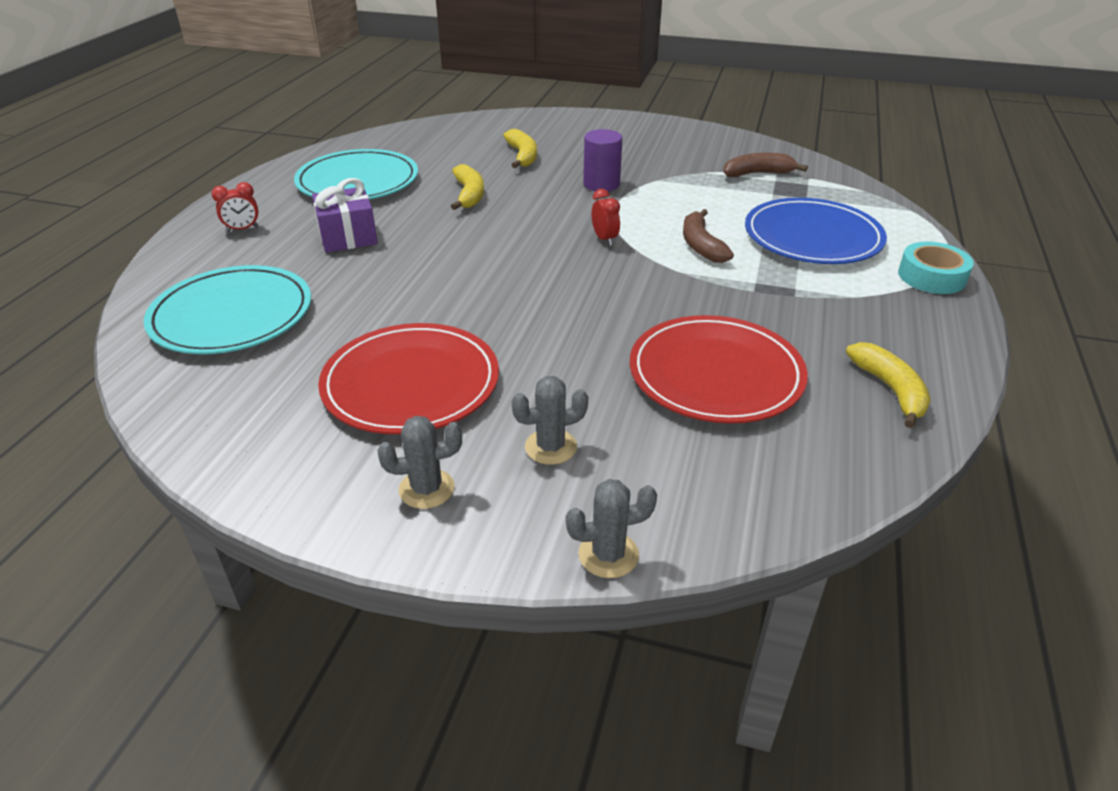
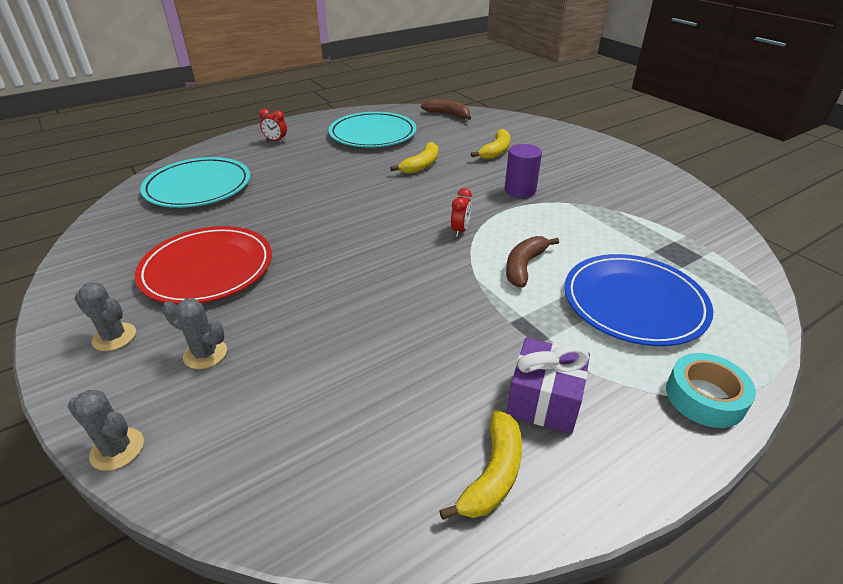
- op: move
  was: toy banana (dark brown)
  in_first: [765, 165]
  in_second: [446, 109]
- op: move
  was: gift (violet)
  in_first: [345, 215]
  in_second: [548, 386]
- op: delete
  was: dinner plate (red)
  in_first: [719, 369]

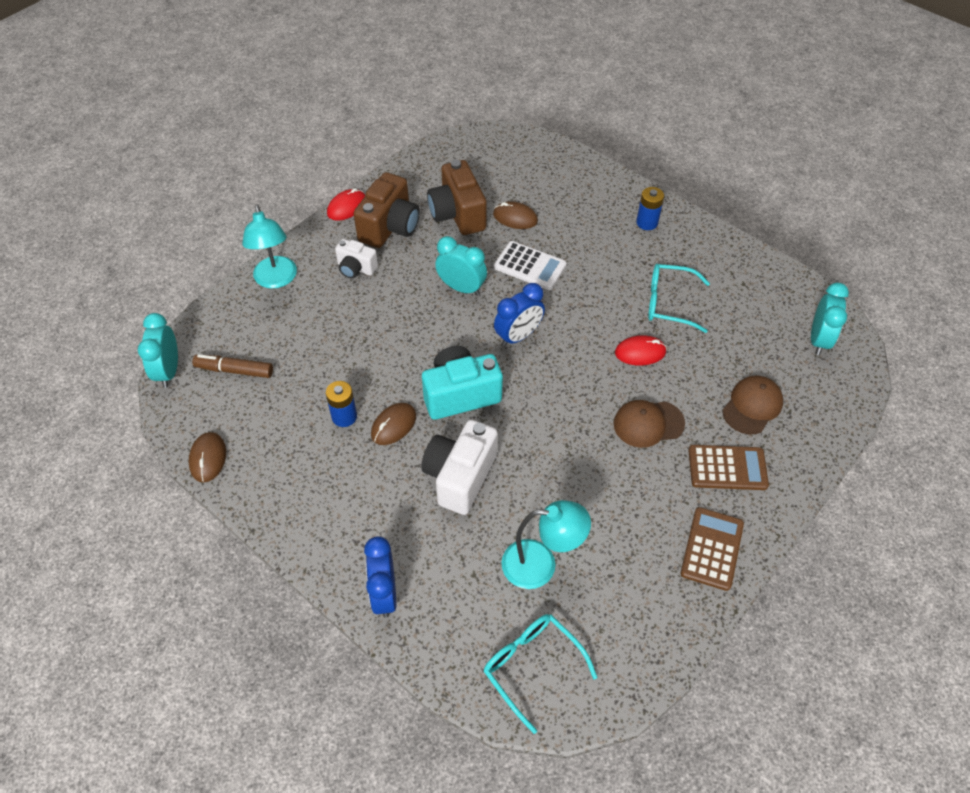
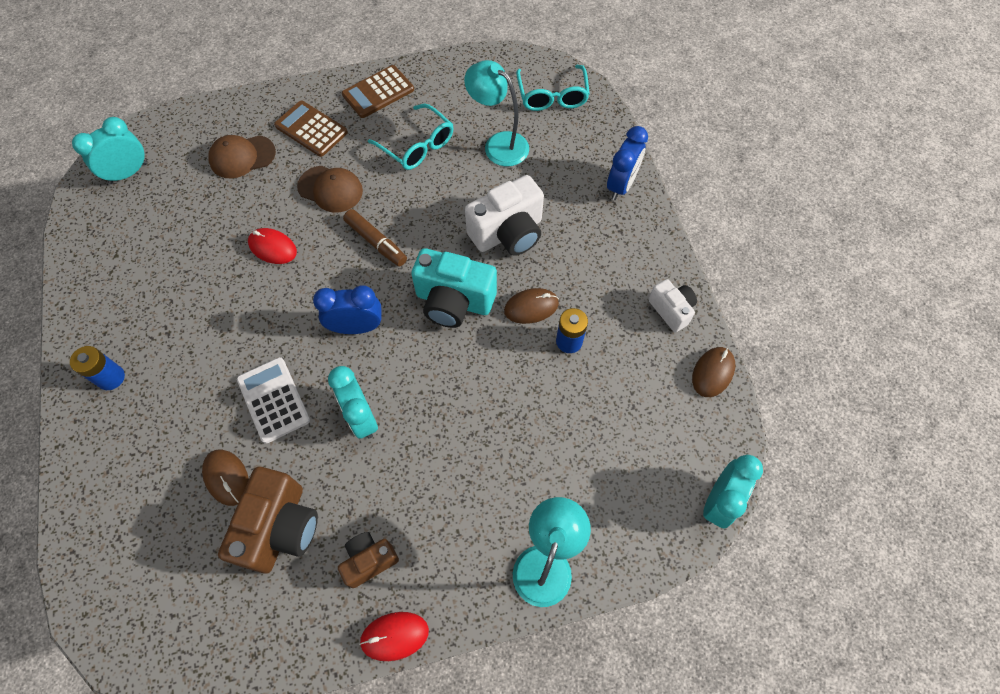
- op: resize
  was: compact camera (dark brown)
  in_first: [387, 210]
  in_second: [368, 560]
  ratio: 0.58
- op: move
  was: compact camera (pure white)
  in_first: [356, 258]
  in_second: [672, 305]
- op: move
  was: glasses (aqua)
  in_first: [679, 298]
  in_second: [410, 137]
- op: move
  was: felt pen (dark brown)
  in_first: [232, 366]
  in_second: [375, 237]

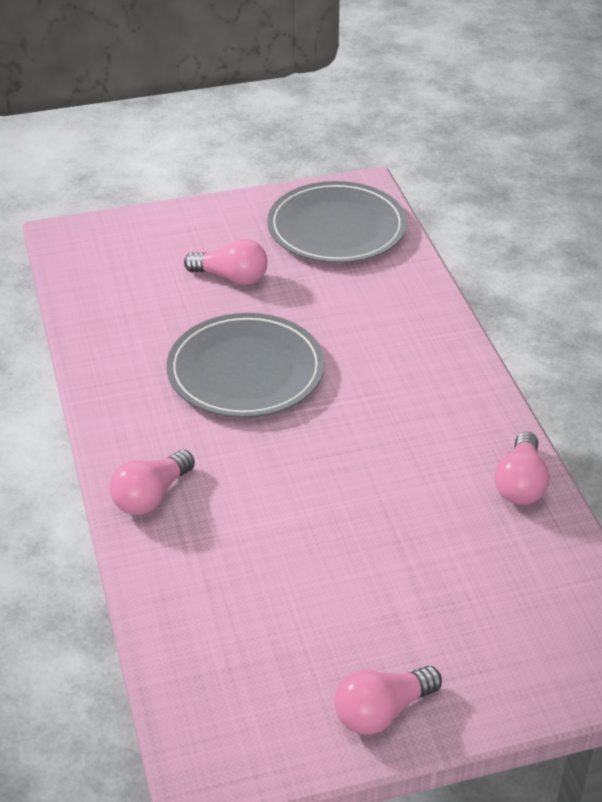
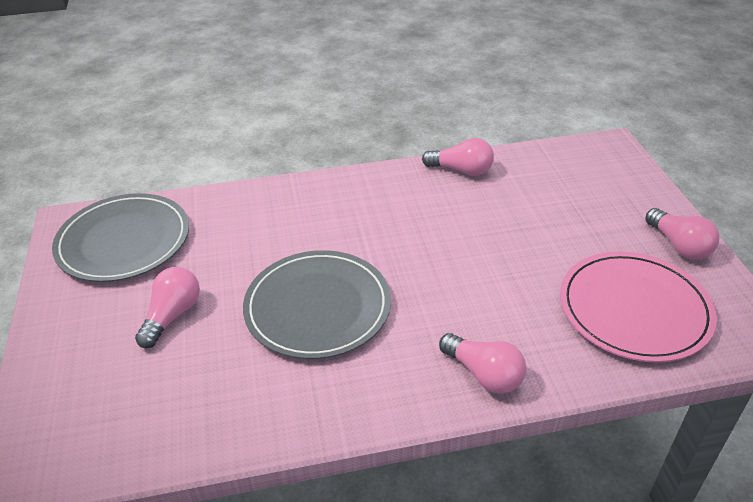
- op: insert
  now: dinner plate (rose-pink)
  in_second: [638, 307]

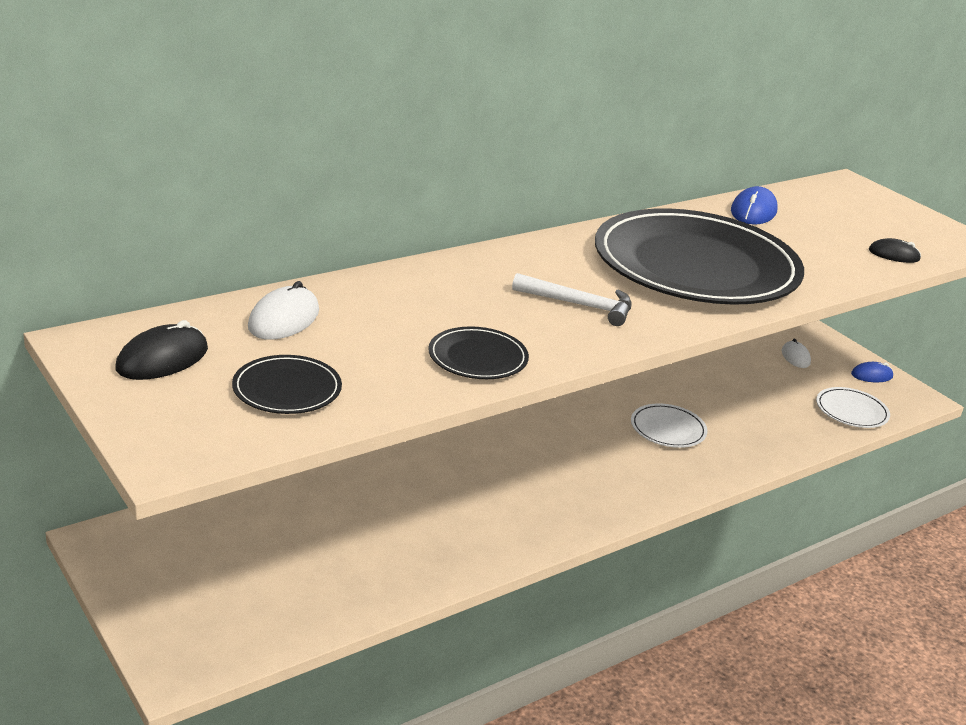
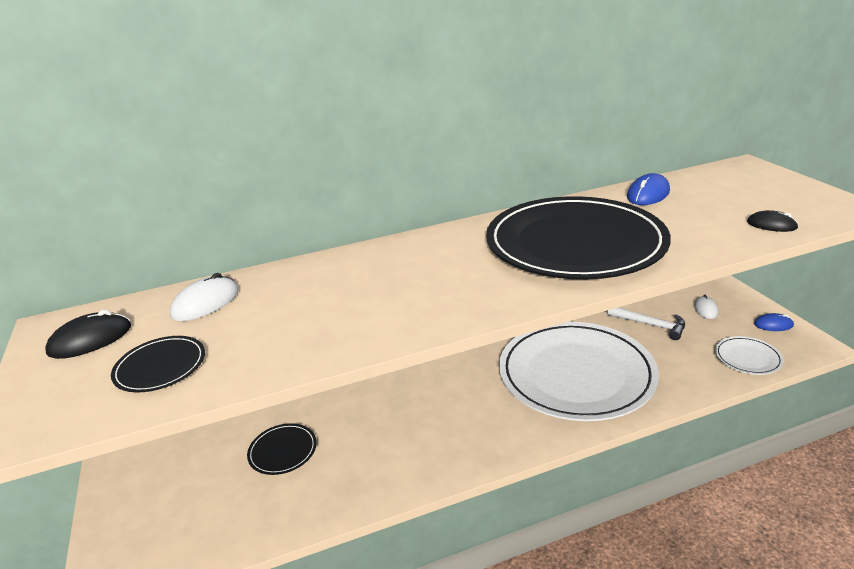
- op: move
  was: hammer (pure white)
  in_first: [572, 299]
  in_second: [646, 323]
- op: move
  was: dinner plate (jet-black)
  in_first: [478, 352]
  in_second: [282, 449]
- op: resize
  was: dinner plate (pure white)
  in_first: [669, 425]
  in_second: [579, 371]
  ratio: 2.48

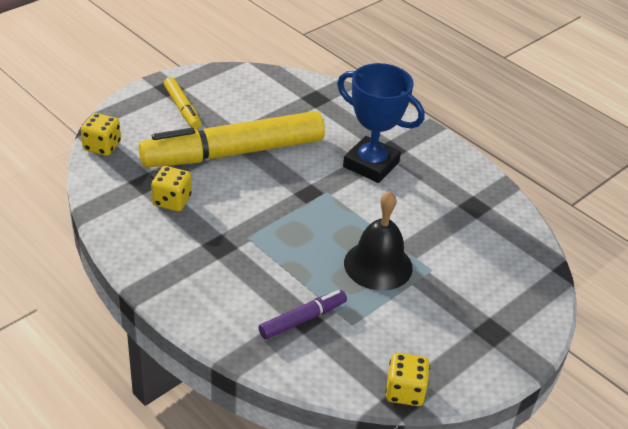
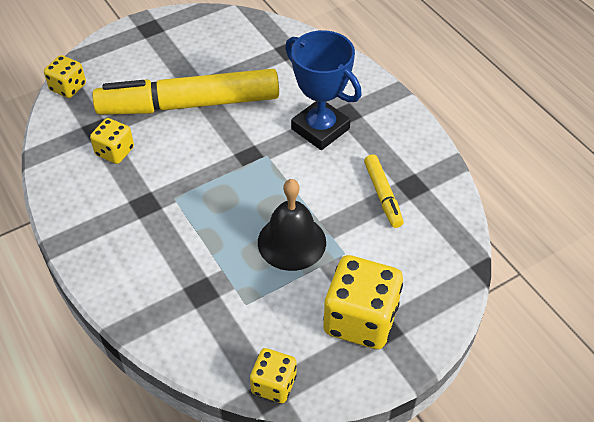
- op: move
  was: felt pen (bright yellow)
  in_first: [182, 103]
  in_second: [384, 191]
- op: delete
  was: felt pen (violet)
  in_first: [302, 315]
- op: insert
  now: dice (bright yellow)
  in_second: [363, 302]

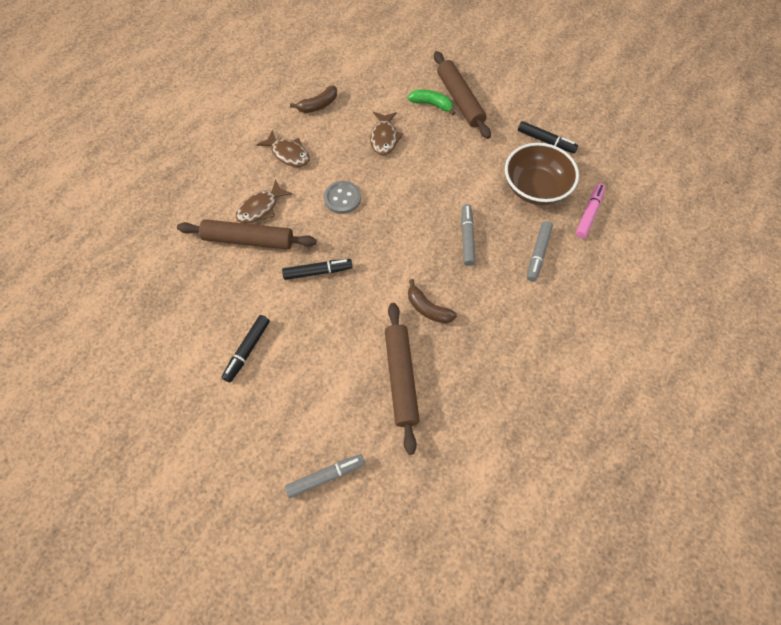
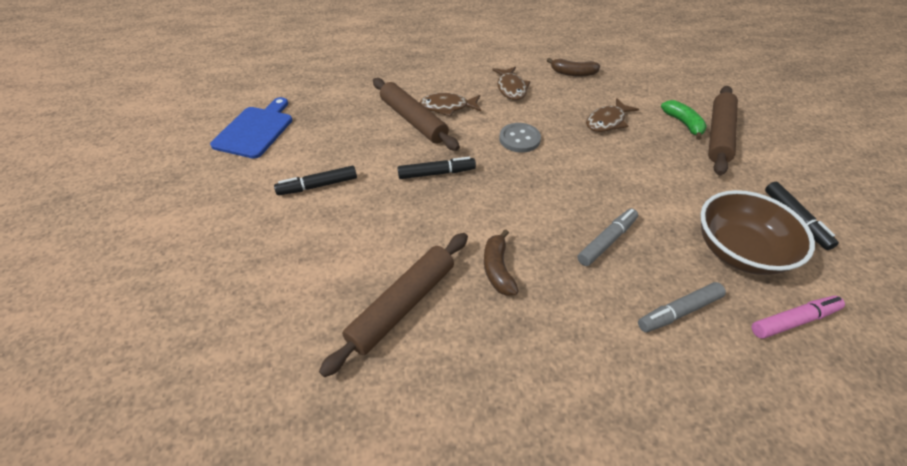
- op: rotate
  was: felt pen (jet-black)
  in_first: [317, 269]
  in_second: [437, 168]
  clockwise: -45
- op: delete
  was: felt pen (ash-grey)
  in_first: [325, 476]
- op: insert
  now: cutting board (royal blue)
  in_second: [251, 128]

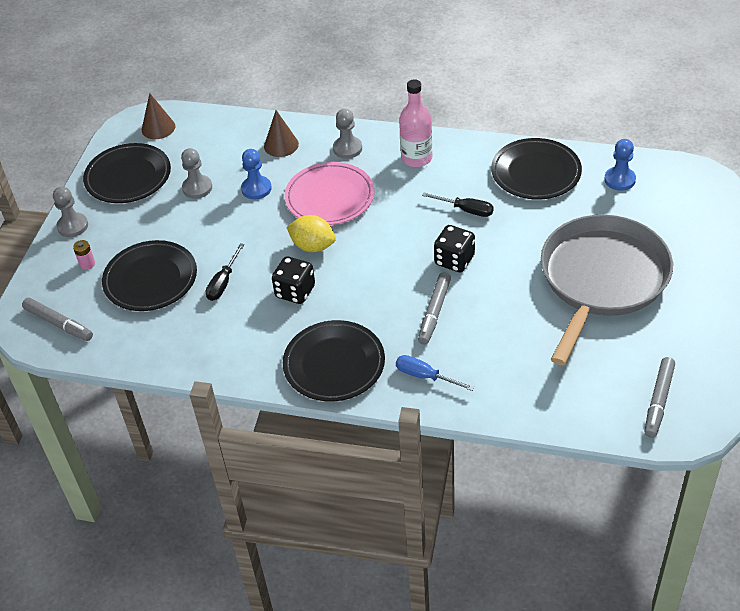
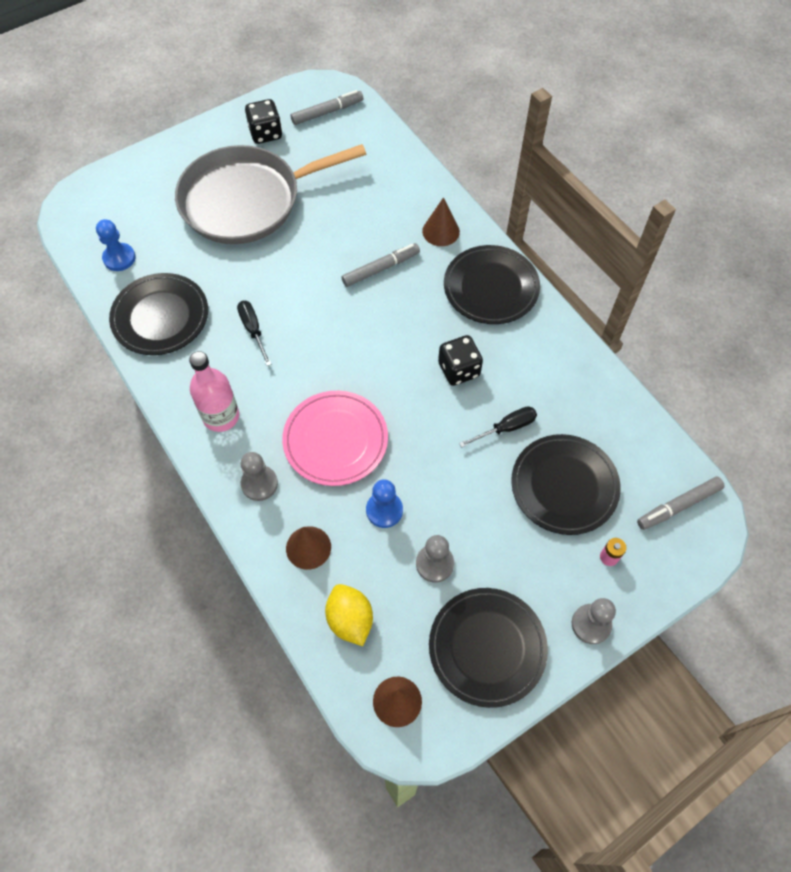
- op: move
  was: lemon (bright yellow)
  in_first: [311, 233]
  in_second: [349, 615]
- op: move
  was: dice (jet-black)
  in_first: [454, 248]
  in_second: [263, 121]
- op: rotate
  was: felt pen (ash-grey)
  in_first: [57, 319]
  in_second: [681, 503]
  clockwise: -105
- op: replace
  was: screwdriver (royal blue)
  now: cone shape (dark brown)
  in_first: [435, 373]
  in_second: [441, 221]

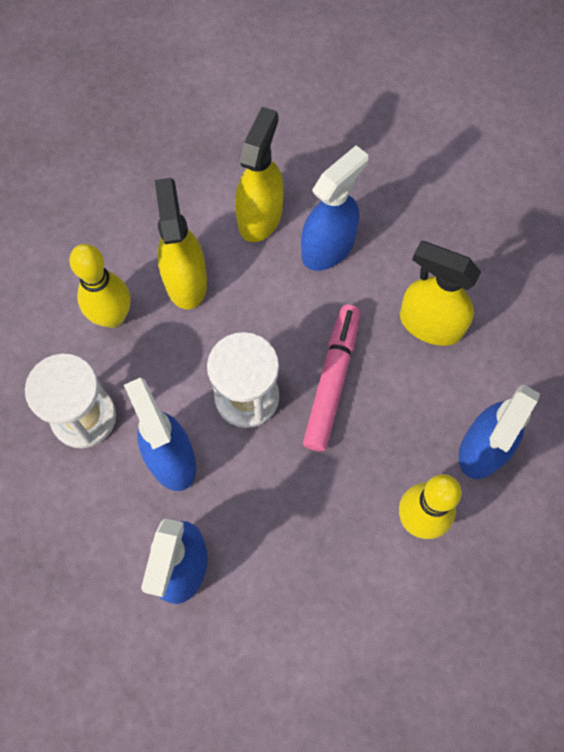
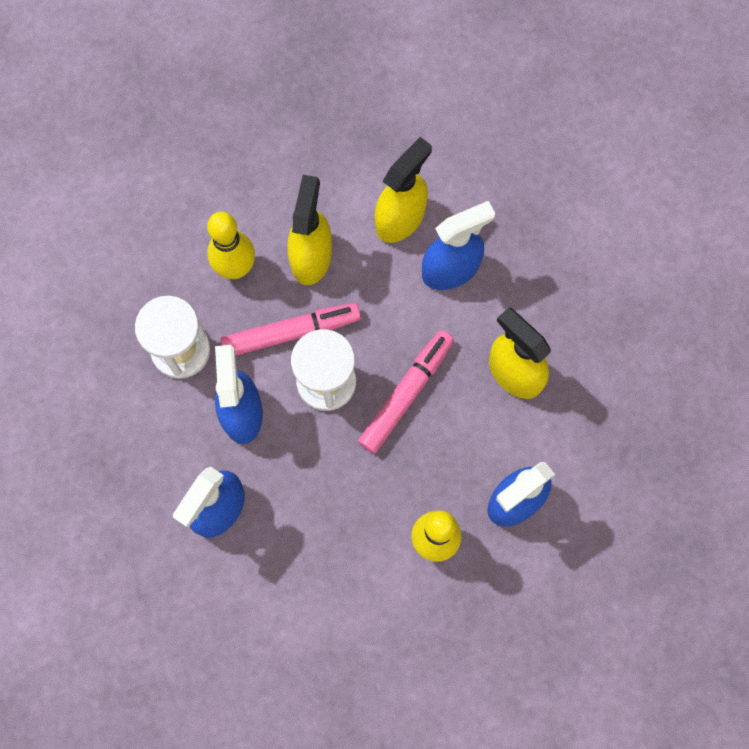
- op: insert
  now: felt pen (rose-pink)
  in_second: [291, 329]

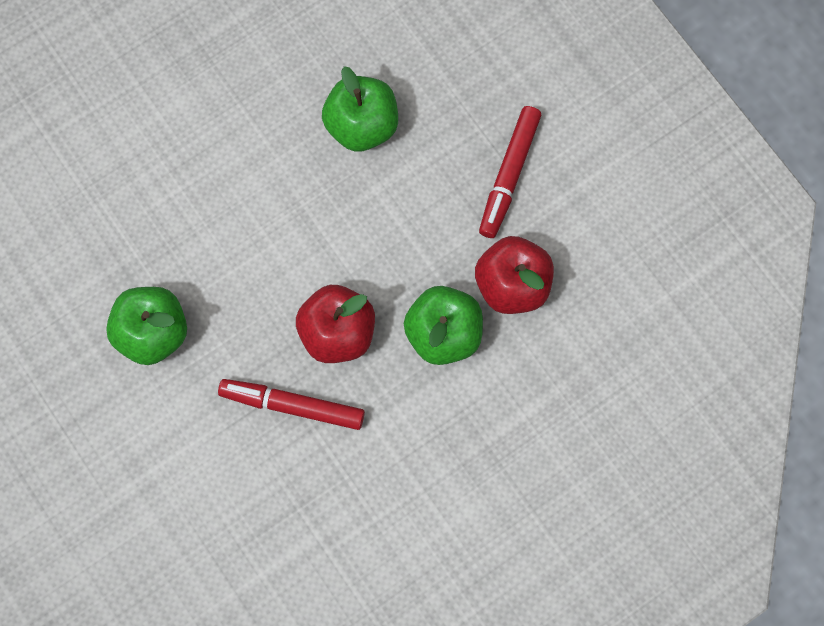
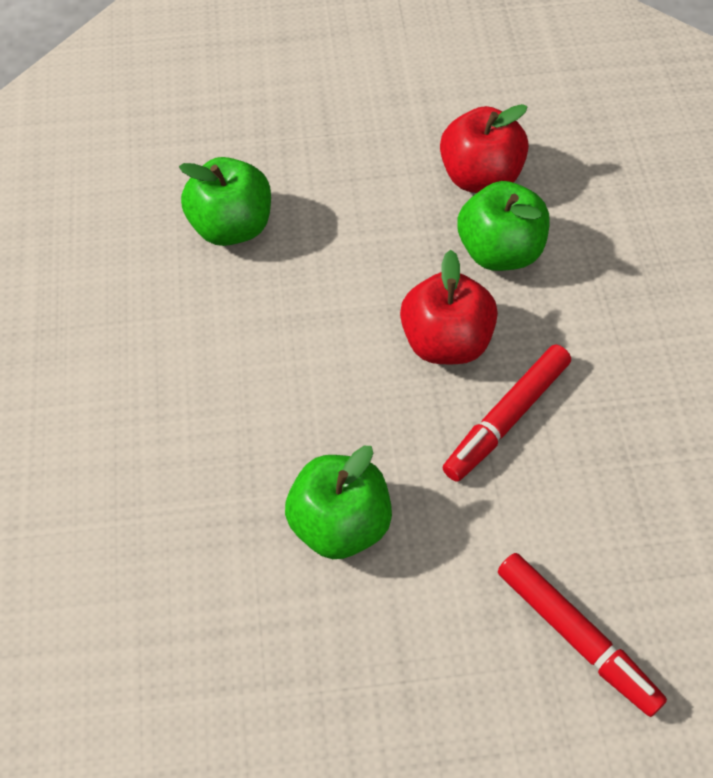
- op: move
  was: felt pen (red)
  in_first: [510, 172]
  in_second: [582, 635]

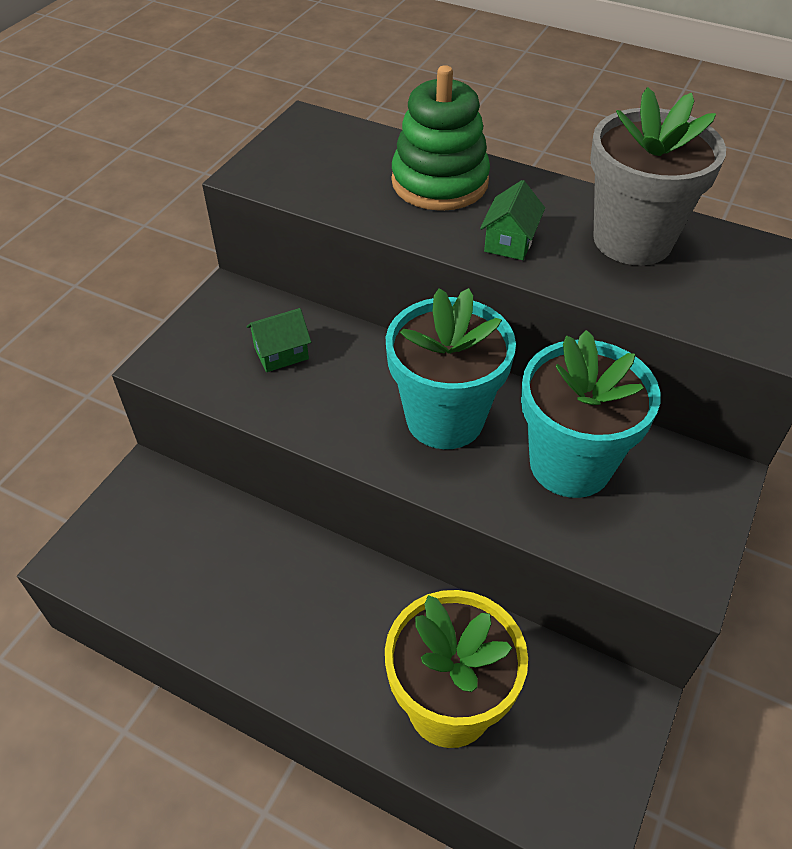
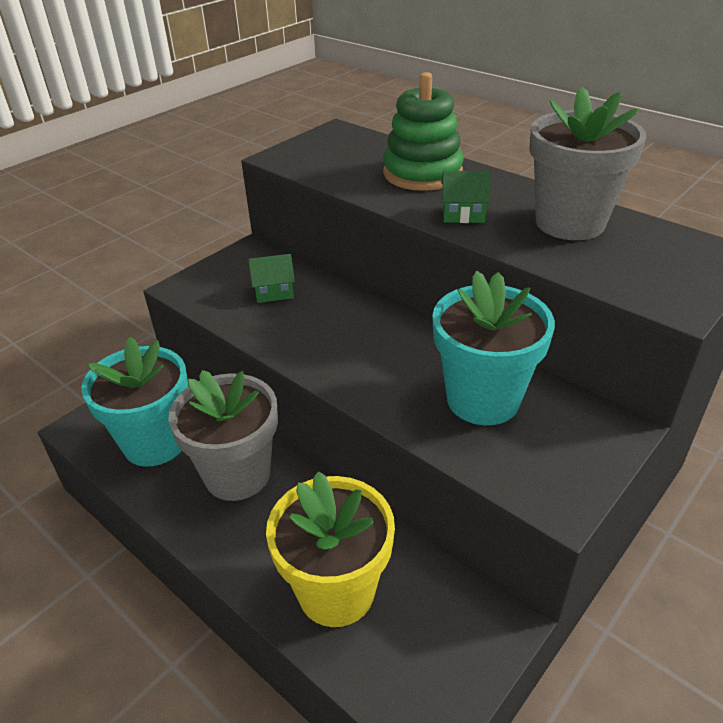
- op: rotate
  was: cottage (leaf-green)
  in_first: [512, 220]
  in_second: [466, 197]
  clockwise: 60
- op: move
  was: potted plant (aqua)
  in_first: [451, 368]
  in_second: [134, 402]
- op: insert
  now: potted plant (ash-grey)
  in_second: [223, 435]

